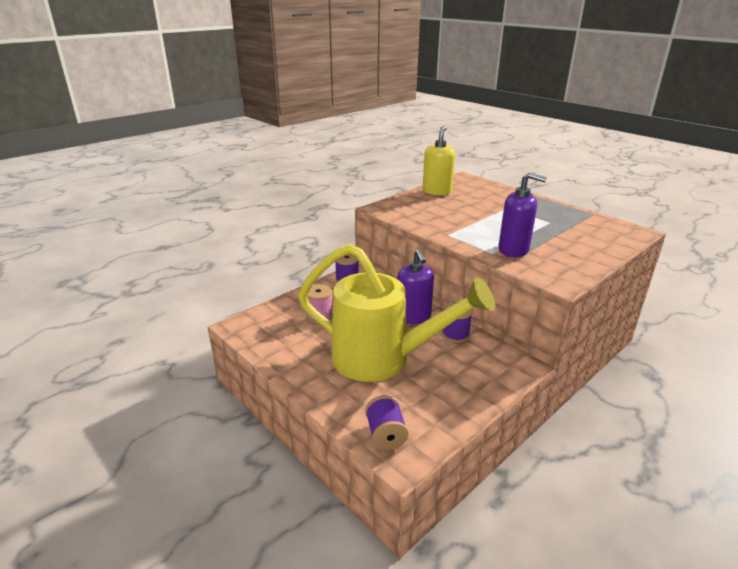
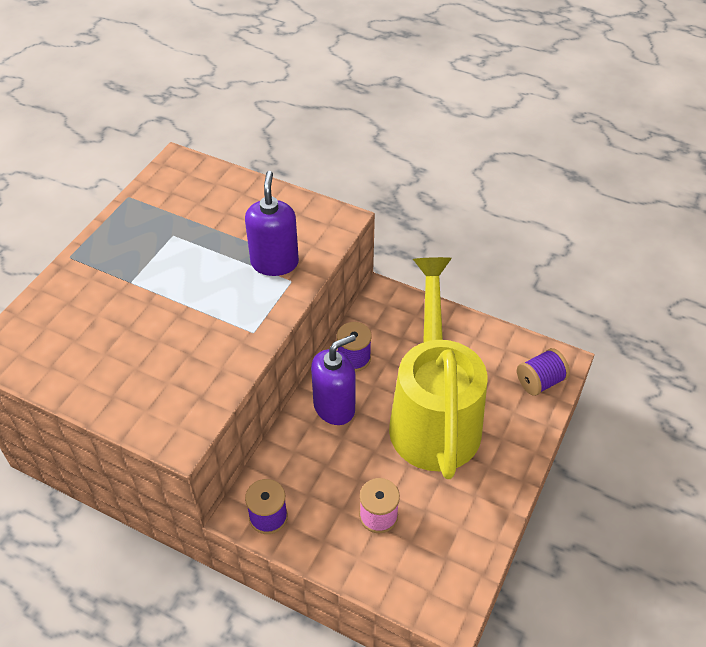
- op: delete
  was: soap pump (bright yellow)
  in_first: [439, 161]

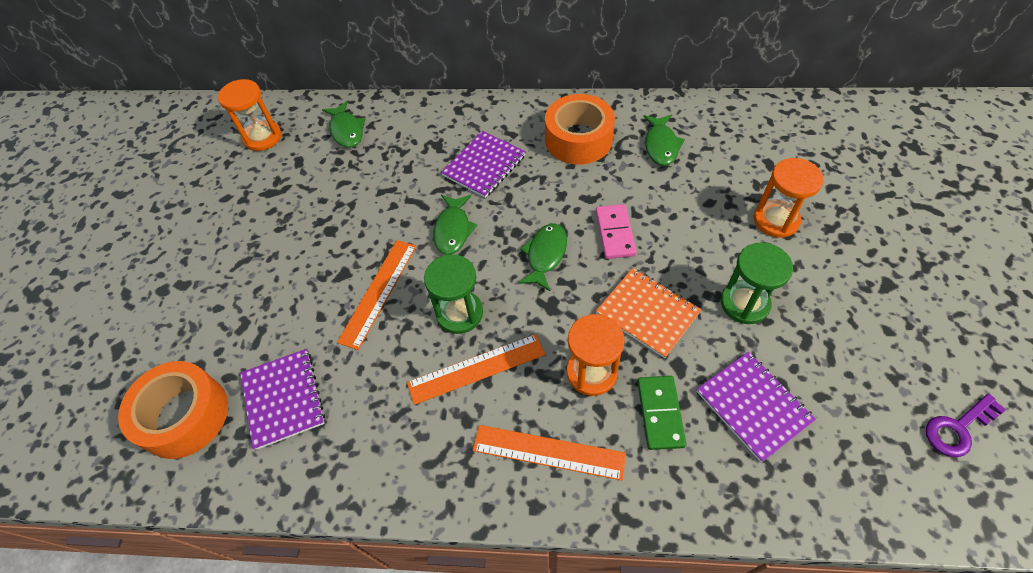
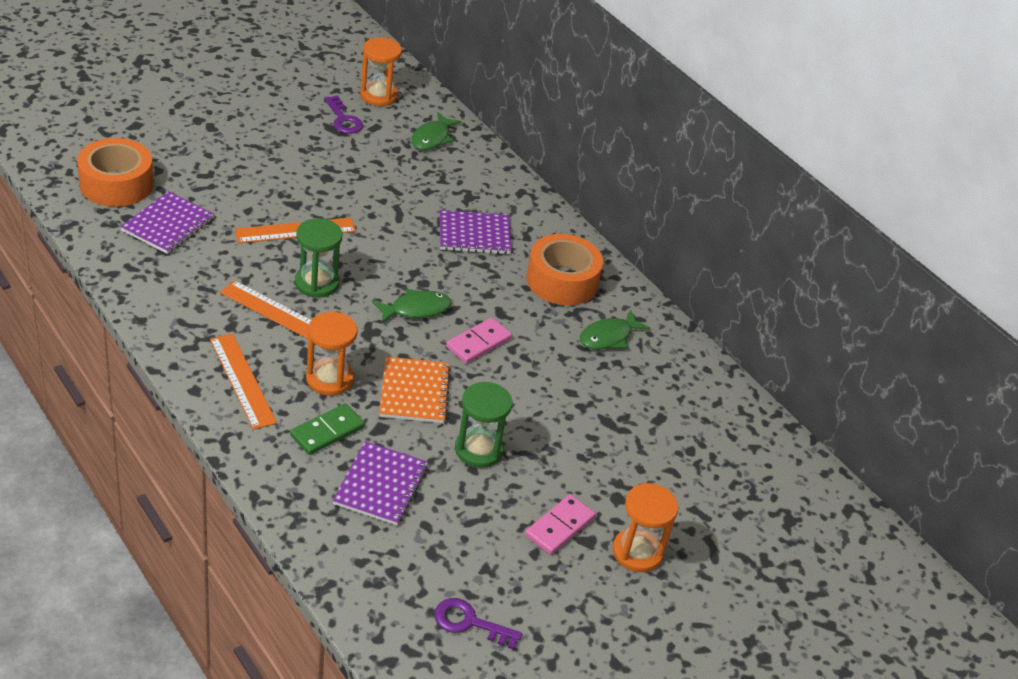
- op: move
  was: sand timer (orange-coloured)
  in_first: [789, 198]
  in_second: [645, 527]
- op: delete
  was: toy fish (leaf-green)
  in_first: [455, 225]
- op: insert
  now: key (violet)
  in_second: [343, 114]
- op: insert
  now: domino tile (rose-pink)
  in_second: [560, 525]

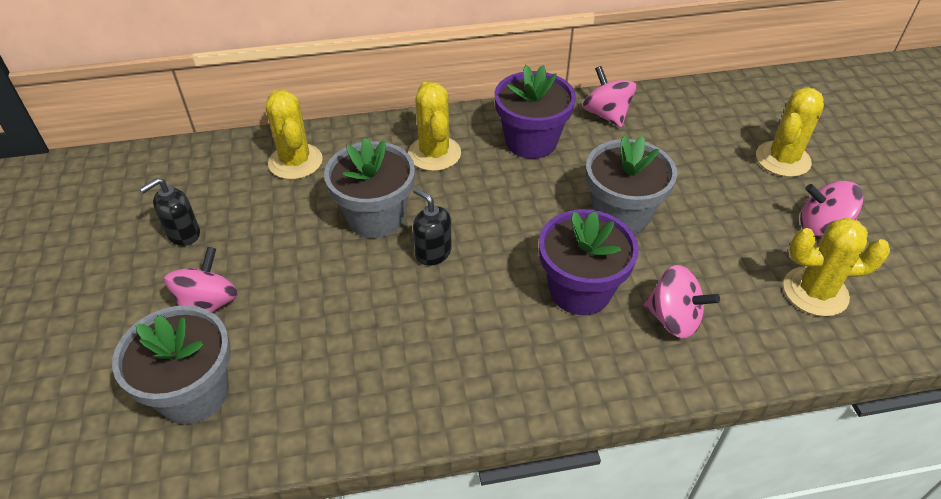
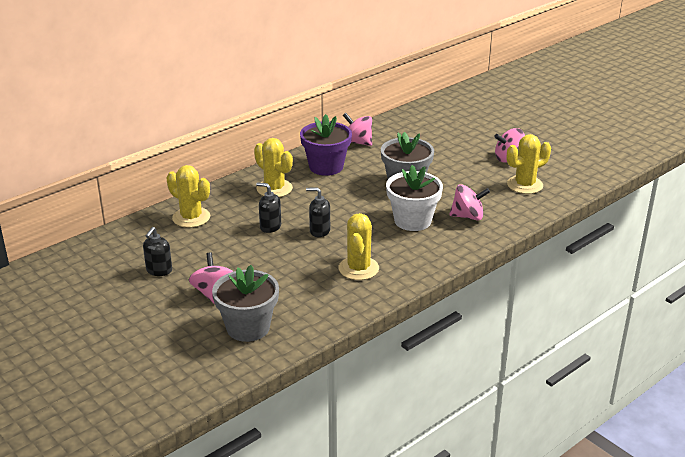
- op: move
  was: saguaro cactus (bright yellow)
  in_first: [790, 132]
  in_second: [359, 246]
- op: replace
  was: potted plant (ash-grey)
  now: soap pump (jet-black)
  in_first: [369, 187]
  in_second: [268, 207]
- op: recolor
  was: potted plant (violet)
  now: potted plant (pure white)
  in_first: [589, 262]
  in_second: [414, 198]

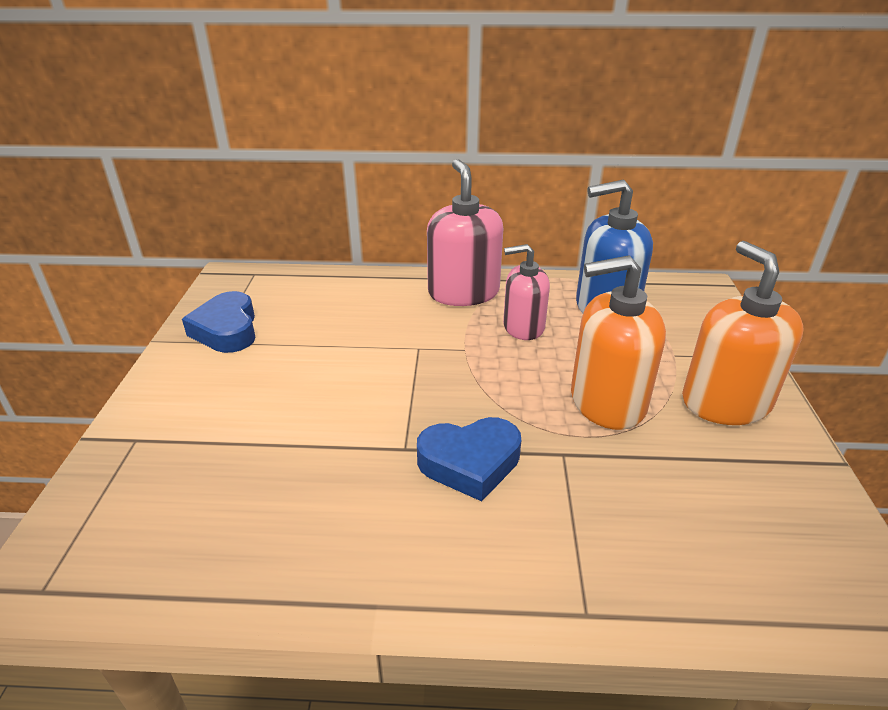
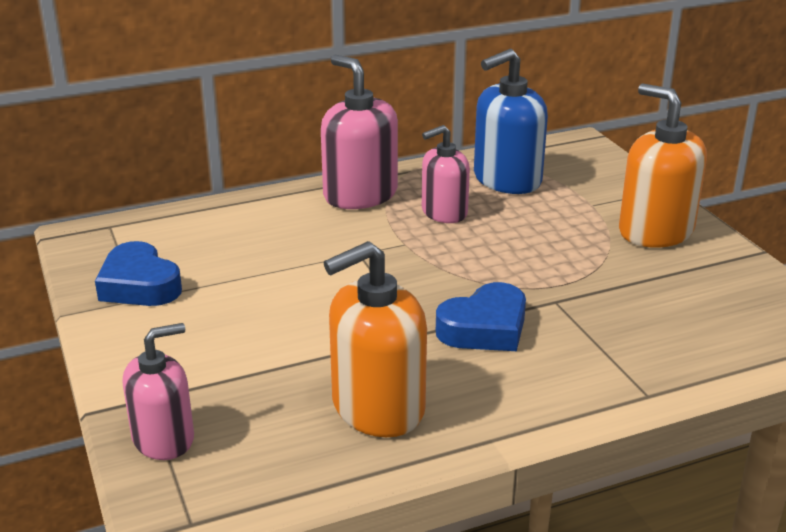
- op: move
  was: soap pump (orange-coloured)
  in_first: [618, 342]
  in_second: [375, 339]
- op: insert
  now: soap pump (rose-pink)
  in_second: [158, 391]

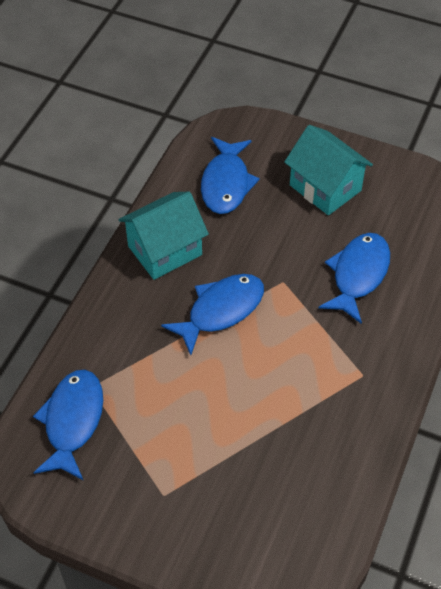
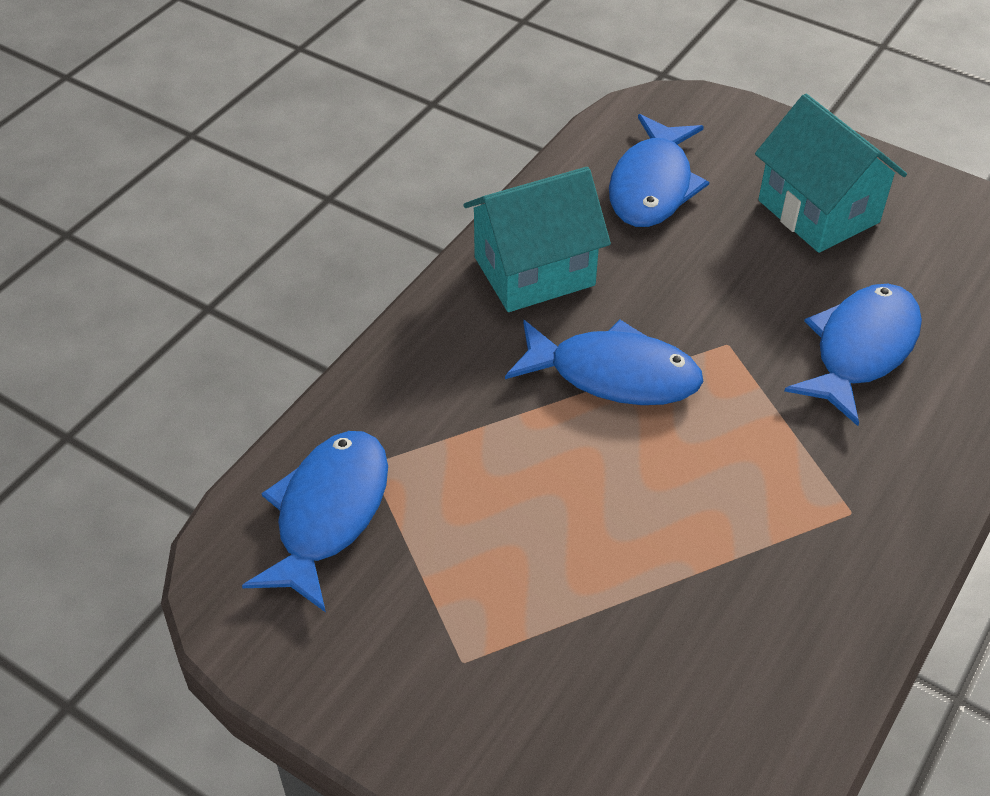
- op: rotate
  was: toy fish (royal blue)
  in_first: [212, 314]
  in_second: [604, 362]
  clockwise: 45

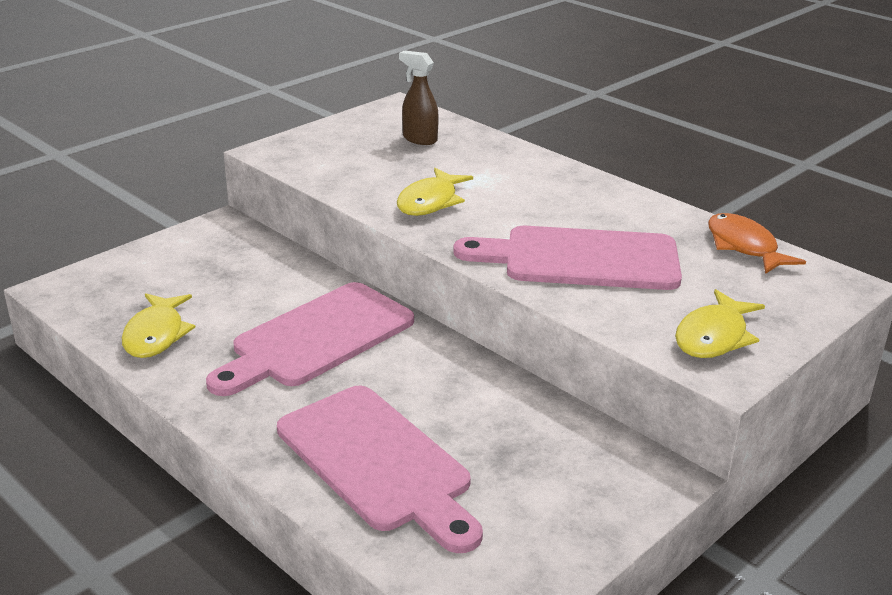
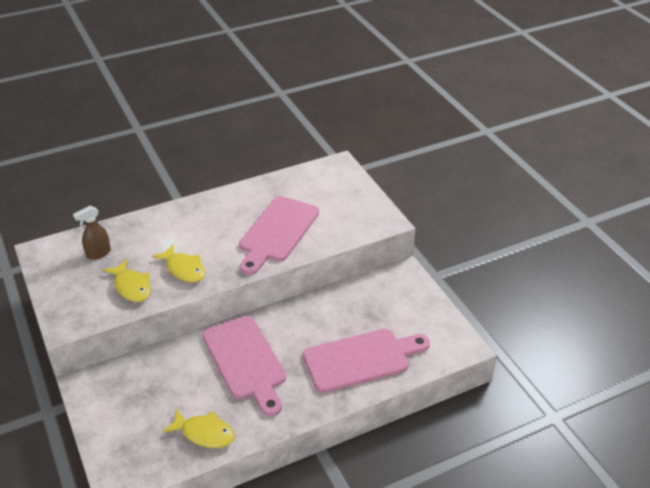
- op: delete
  was: toy fish (orange-coloured)
  in_first: [757, 243]
- op: move
  was: toy fish (bright yellow)
  in_first: [720, 323]
  in_second: [127, 280]

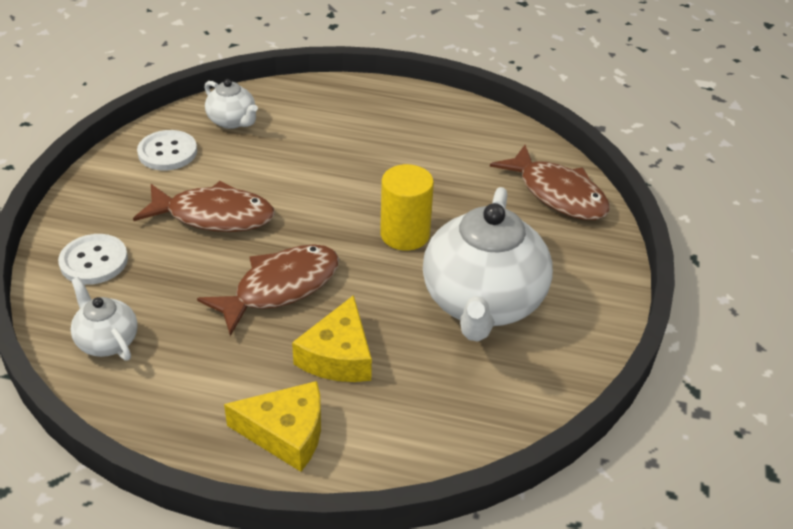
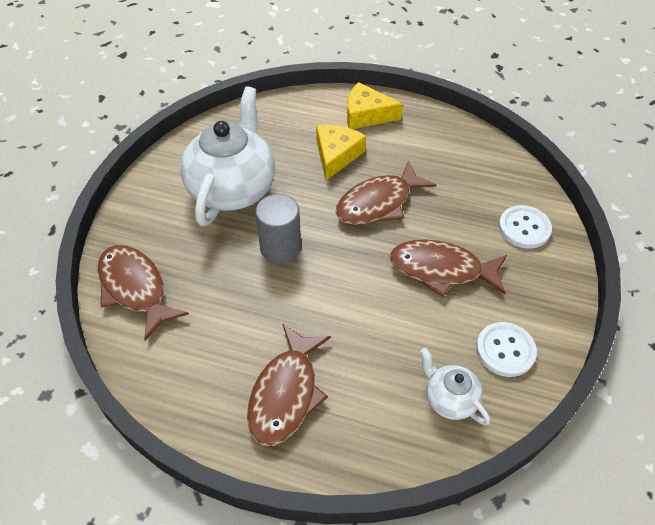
- op: recolor
  was: solid cylinder (bright yellow)
  now: solid cylinder (ash-grey)
  in_first: [407, 207]
  in_second: [278, 229]
- op: delete
  was: teapot (pure white)
  in_first: [104, 319]
- op: insert
  now: toy fish (dark brown)
  in_second: [289, 385]

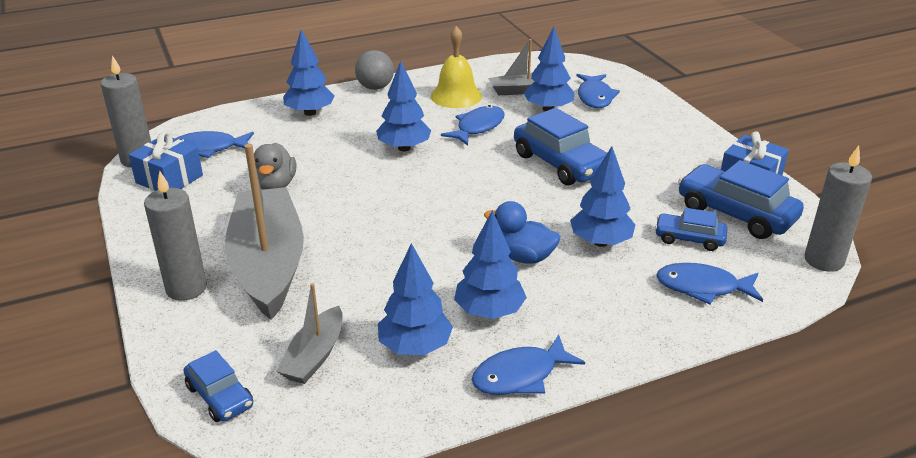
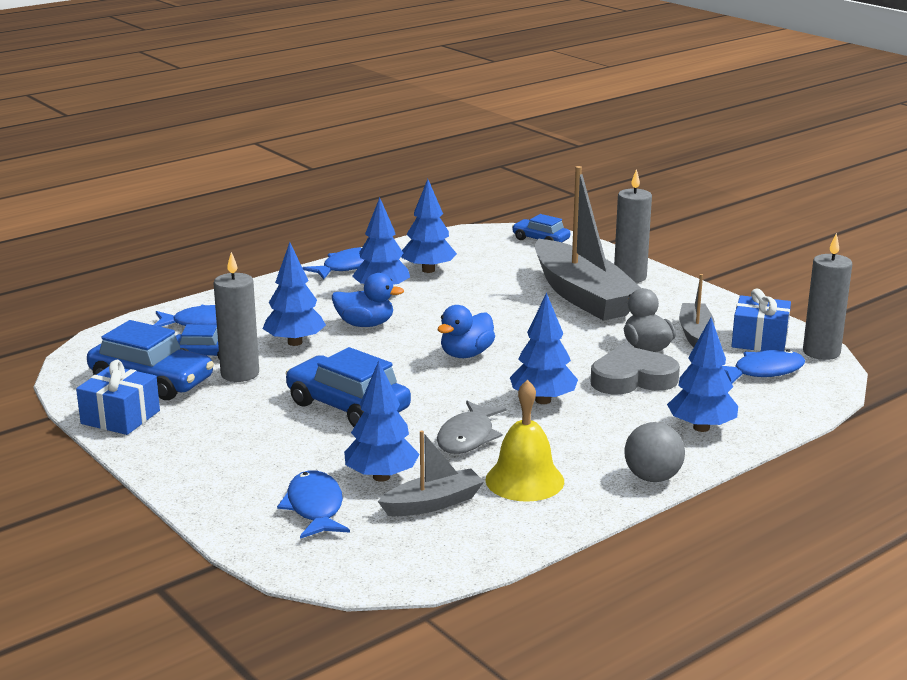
- op: recolor
  was: toy fish (royal blue)
  now: toy fish (ash-grey)
  in_first: [473, 125]
  in_second: [471, 427]
- op: move
  was: wax candle (ash-grey)
  in_first: [838, 208]
  in_second: [236, 317]
- op: move
  was: toy boat (ash-grey)
  in_first: [309, 333]
  in_second: [697, 310]
- op: insert
  now: duck (royal blue)
  in_second: [466, 331]
- op: insert
  now: heart (ash-grey)
  in_second: [635, 370]

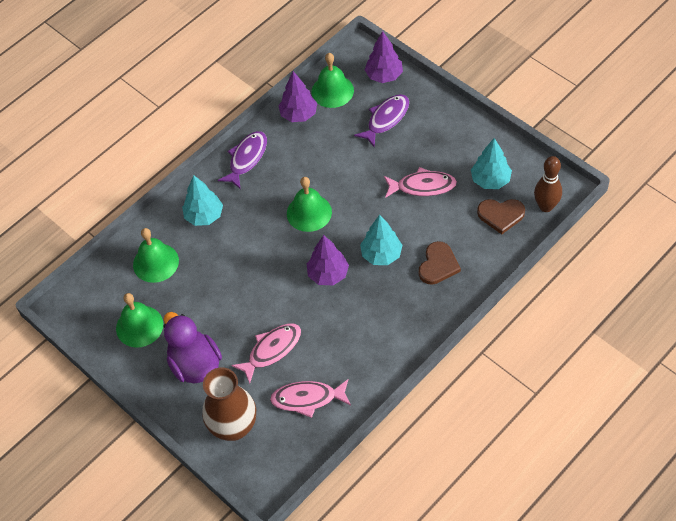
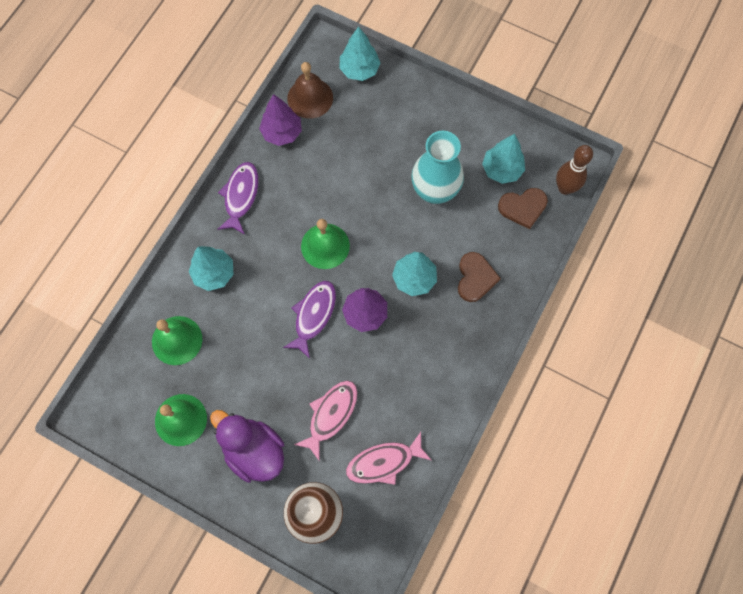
- op: recolor
  was: fir tree (violet)
  now: fir tree (aqua)
  in_first: [384, 57]
  in_second: [359, 53]
- op: recolor
  was: hand bell (leaf-green)
  now: hand bell (dark brown)
  in_first: [333, 80]
  in_second: [310, 90]
- op: move
  was: toy fish (violet)
  in_first: [381, 121]
  in_second: [309, 320]
- op: replace
  was: toy fish (rose-pink)
  now: flower vase (aqua)
  in_first: [420, 182]
  in_second: [437, 167]

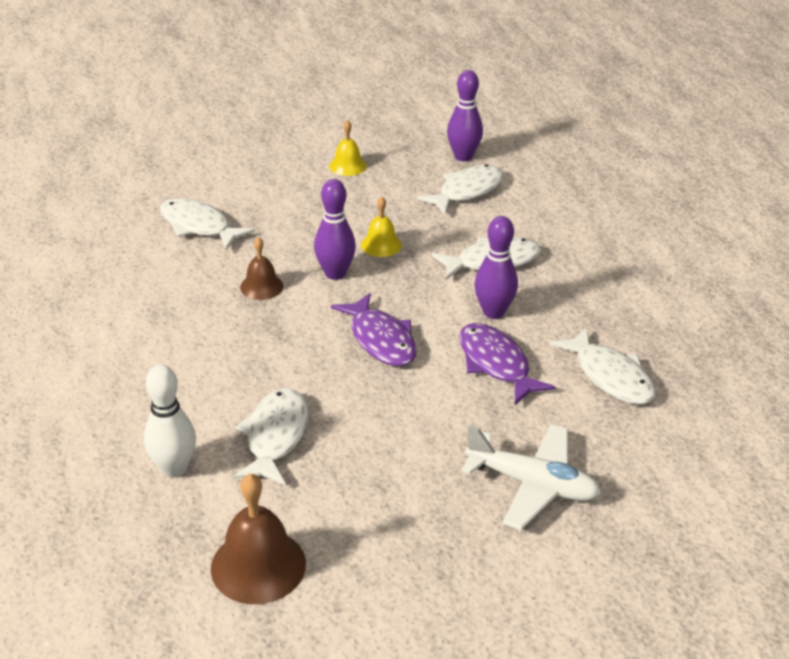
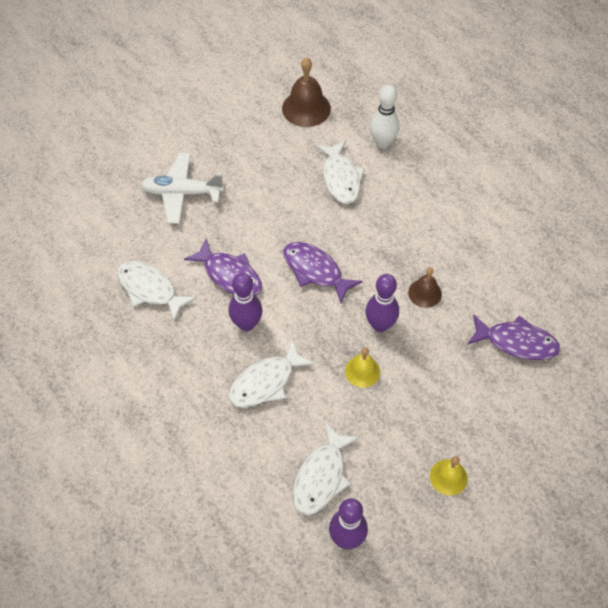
- op: recolor
  was: toy fish (pure white)
  now: toy fish (violet)
  in_first: [207, 224]
  in_second: [513, 337]

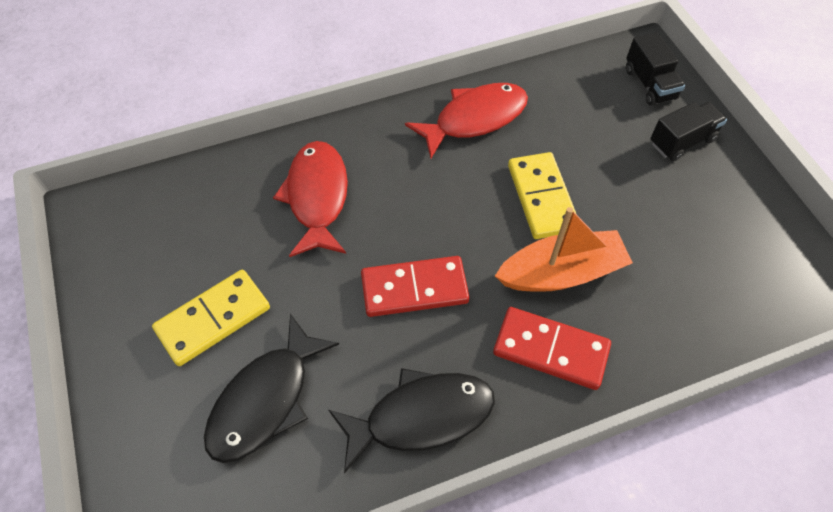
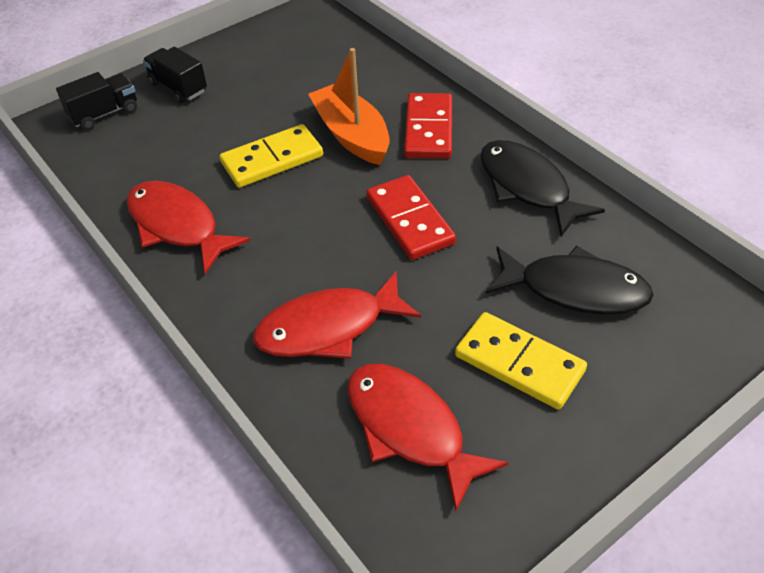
- op: insert
  now: toy fish (red)
  in_second: [428, 437]

